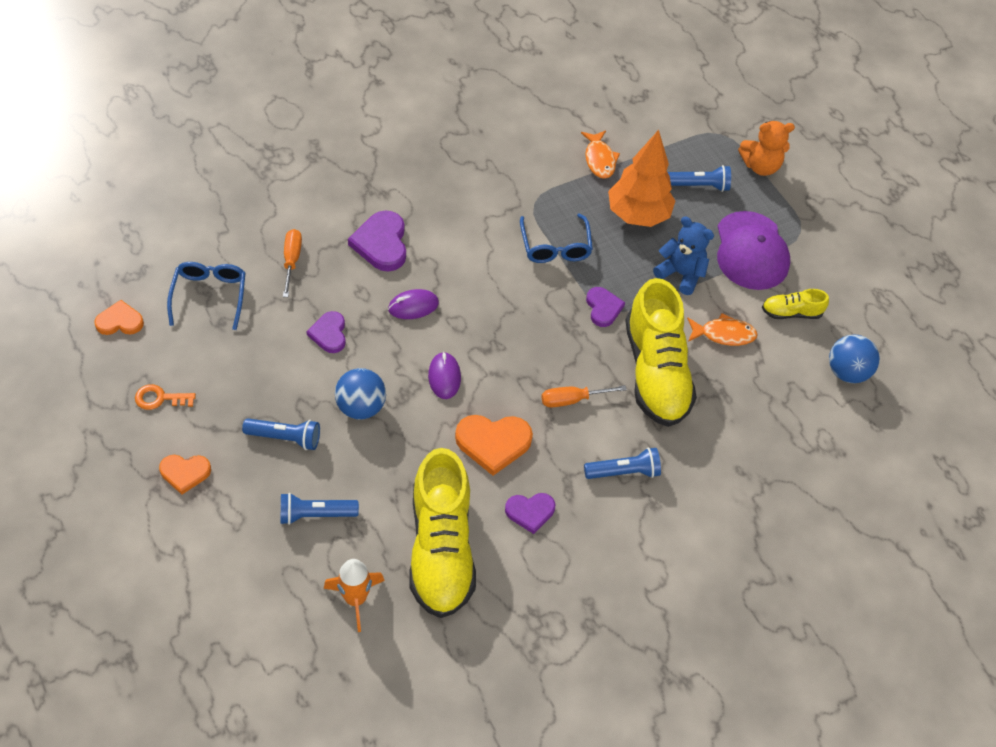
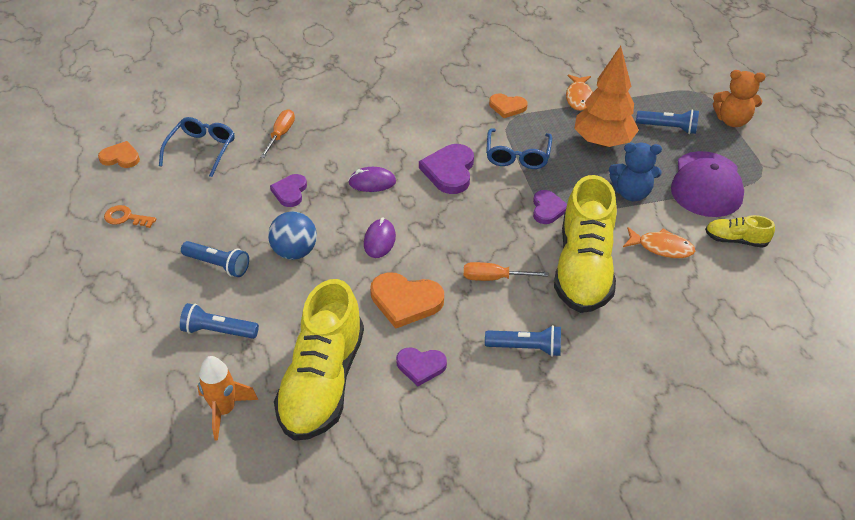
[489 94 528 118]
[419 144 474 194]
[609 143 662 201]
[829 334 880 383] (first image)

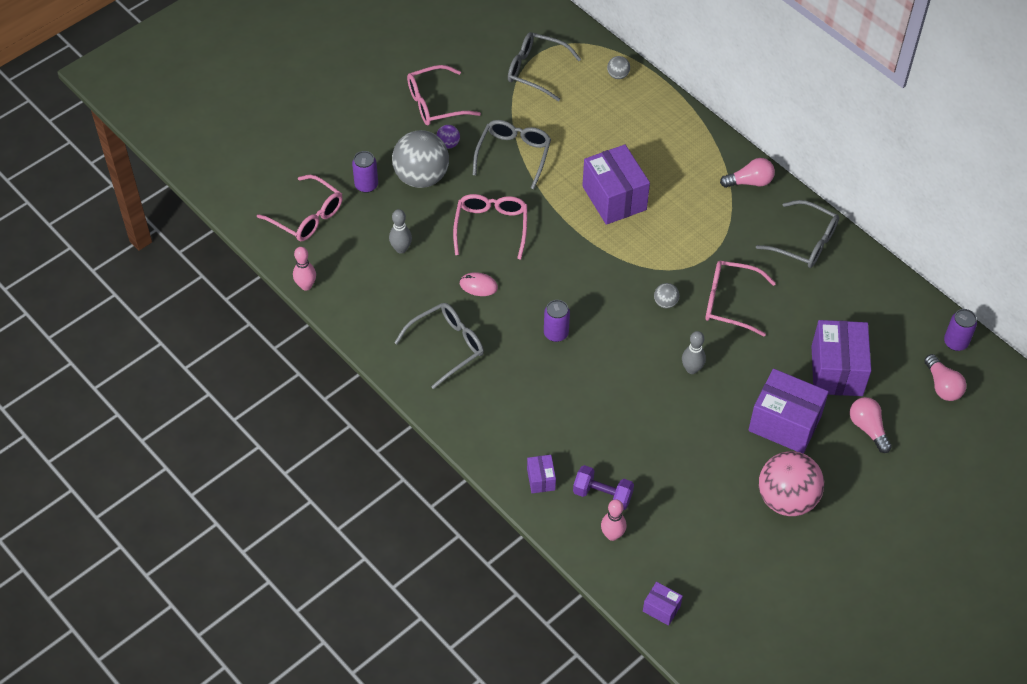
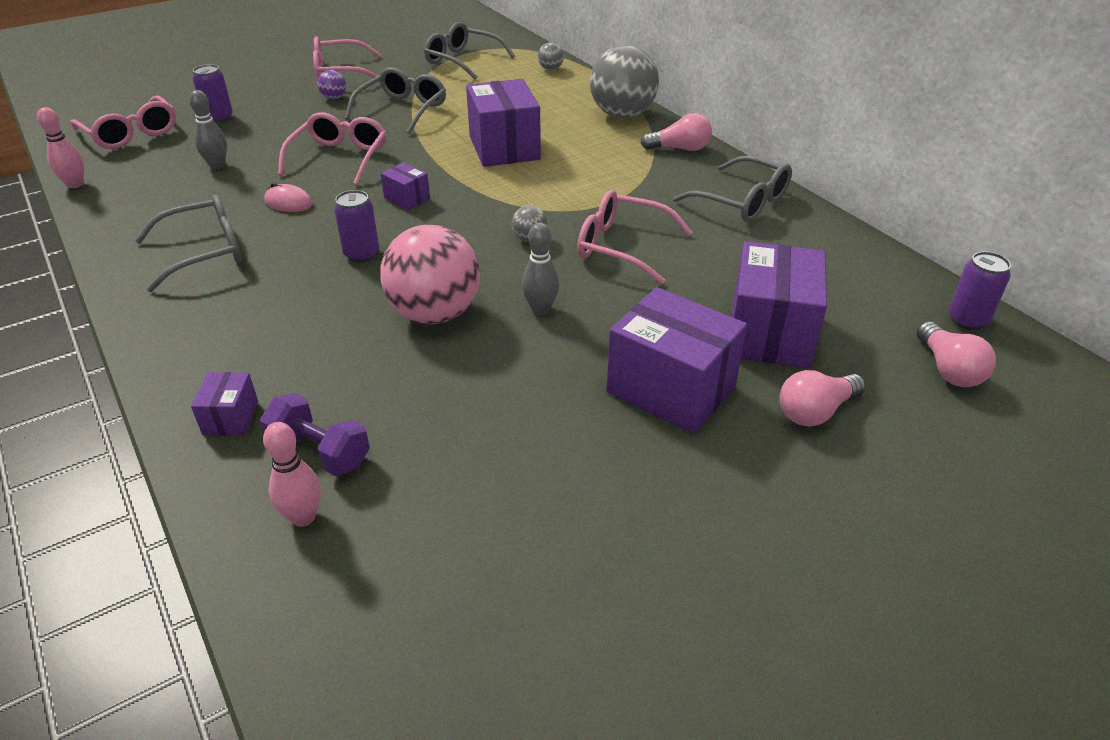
[590 45 659 118]
[381 162 430 210]
[380 225 480 324]
[779 370 866 427]

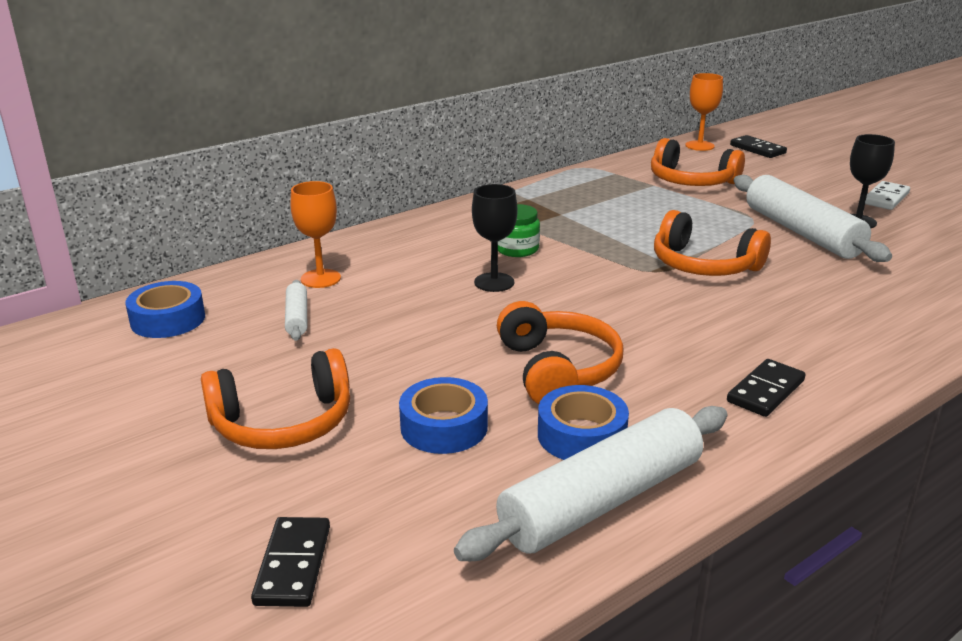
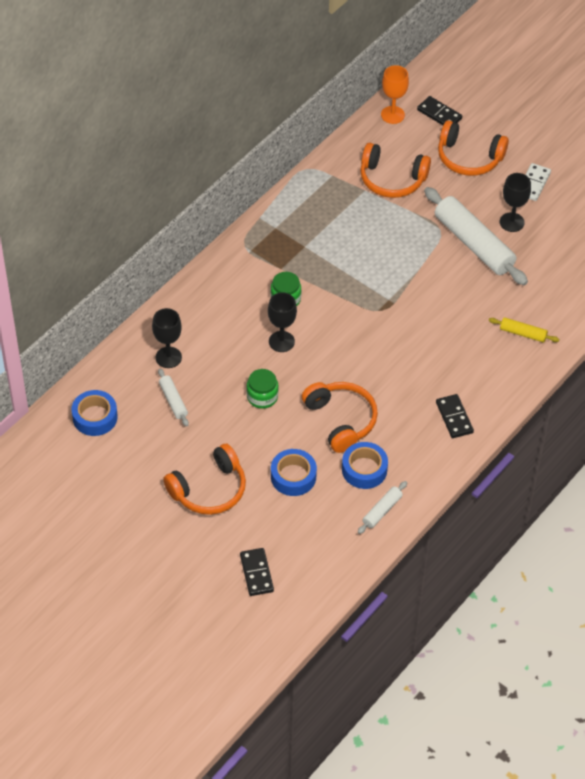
[152 308 182 368]
[358 481 407 534]
[438 120 509 176]
[436 394 474 438]
[246 369 279 409]
[489 317 559 343]

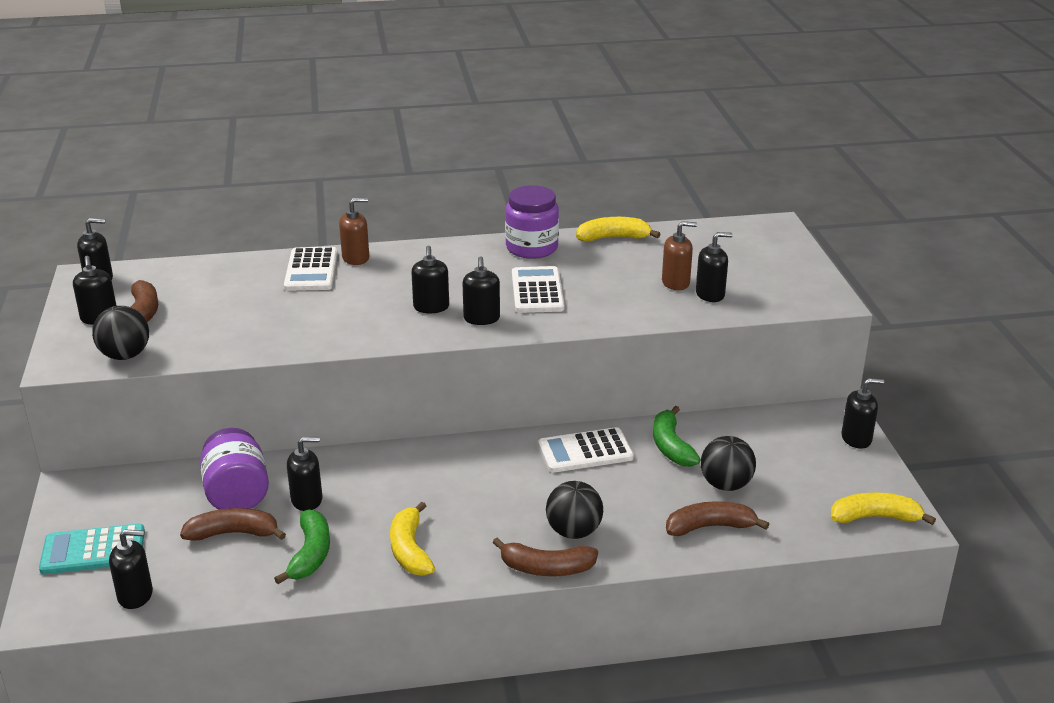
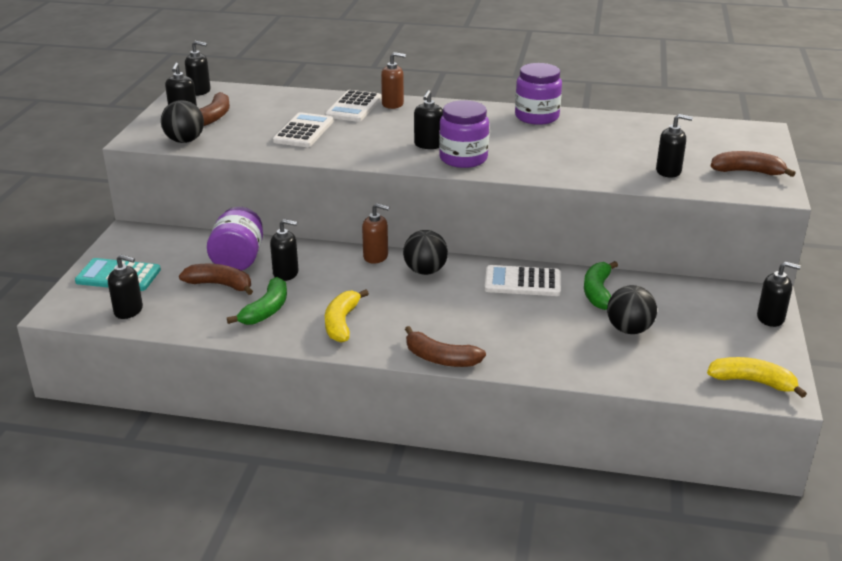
[439 100 489 168]
[273 112 333 147]
[403 230 448 275]
[576 217 661 241] (first image)
[362 203 390 264]
[711 151 796 177]

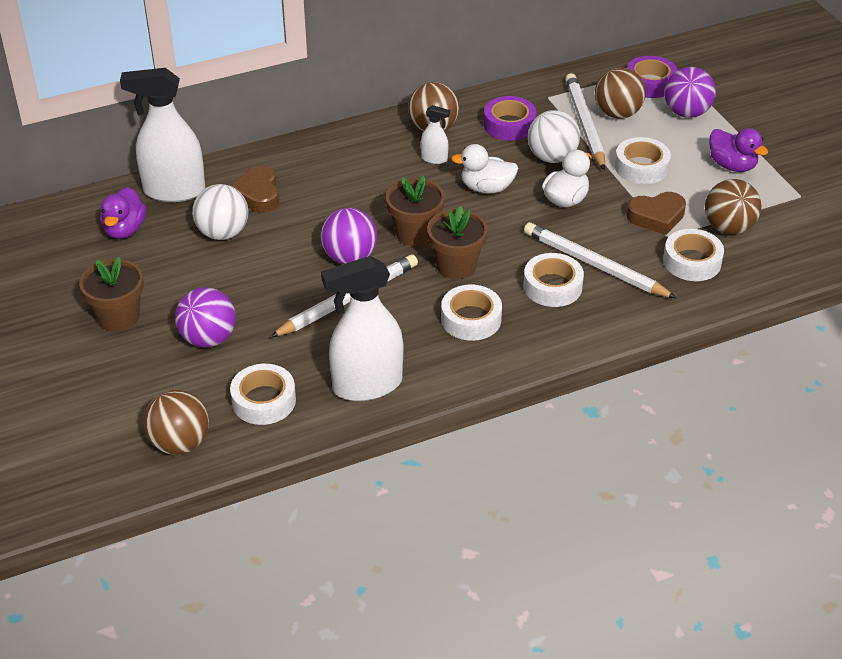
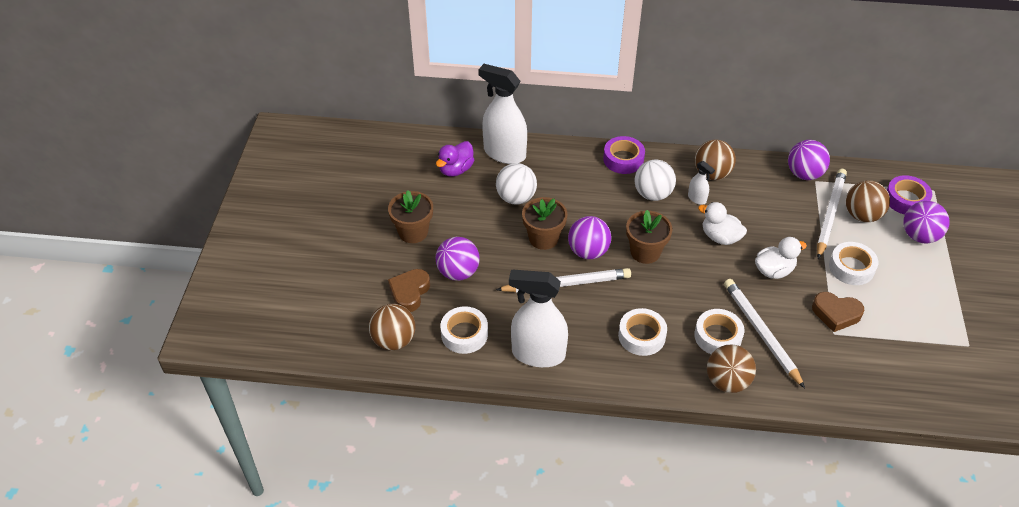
[388 269 430 312]
[522 197 567 250]
[603 136 645 174]
[634 159 676 201]
[663 229 724 281] (first image)
[707 344 756 393]
[709 128 768 172] (first image)
[788 140 830 180]

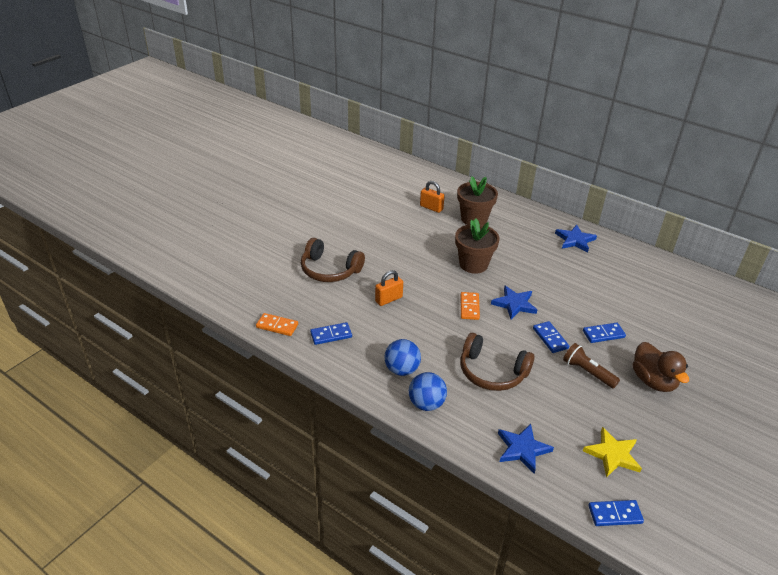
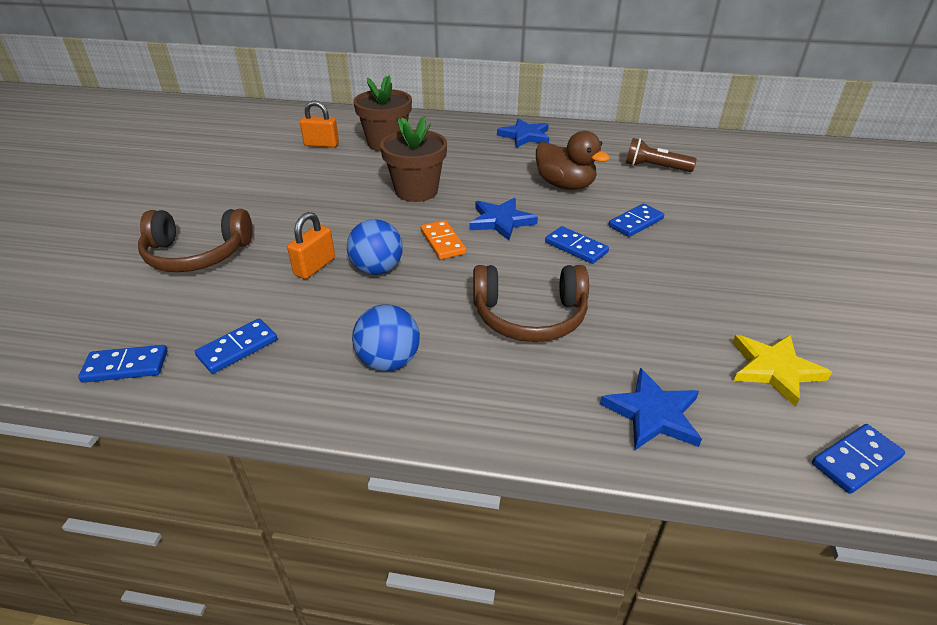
[78 345 168 383]
[347 219 403 275]
[626 138 697 172]
[536 131 610 190]

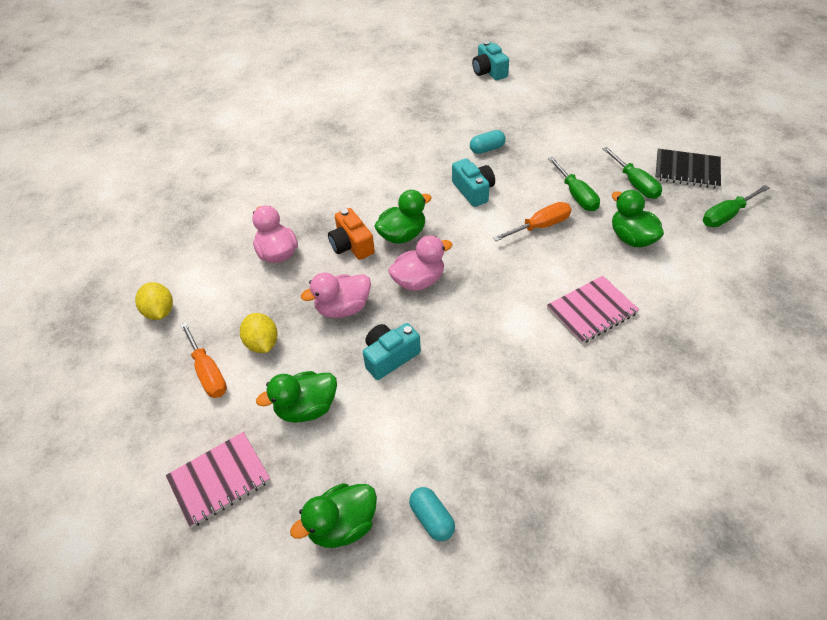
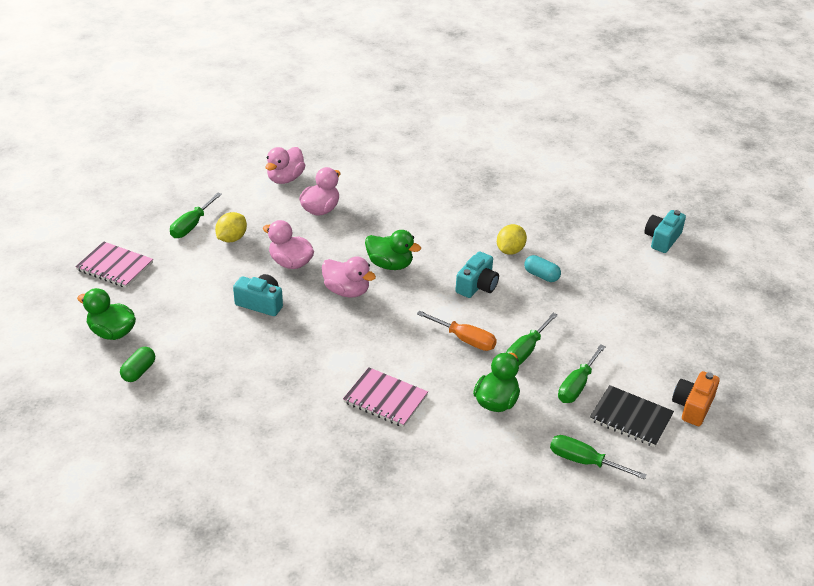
[497 224 527 255]
[170 192 222 238]
[256 371 337 423] (first image)
[672 371 720 426]
[120 347 155 382]
[590 385 674 447]
[265 147 305 184]

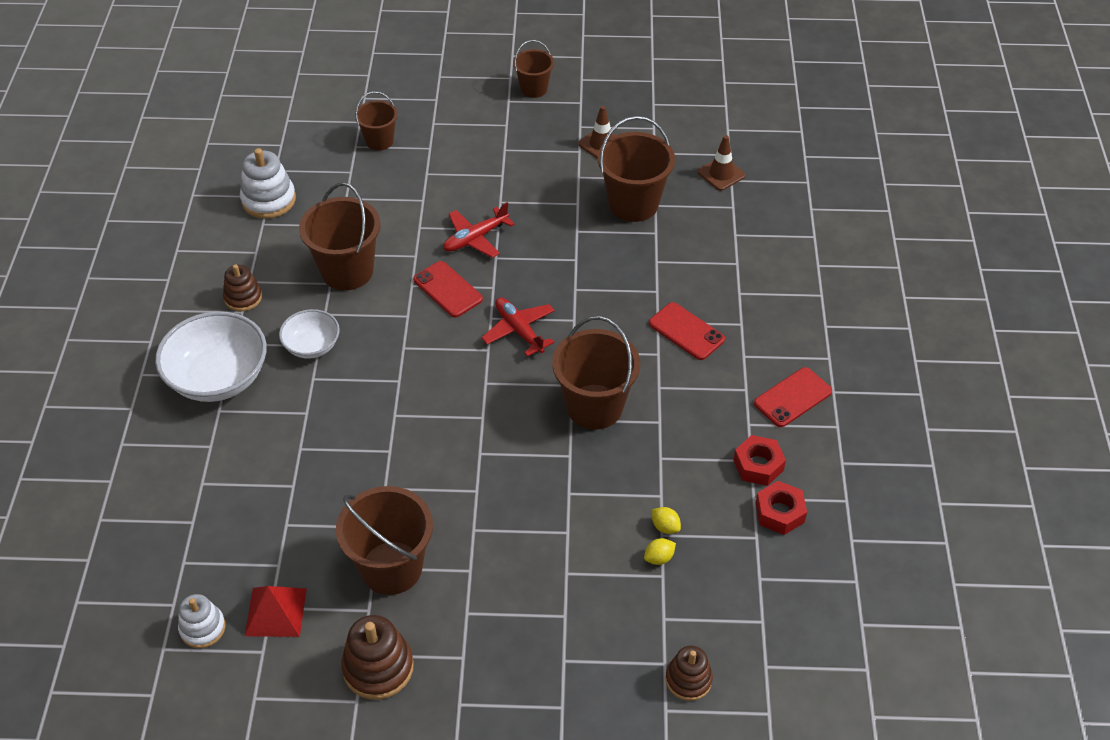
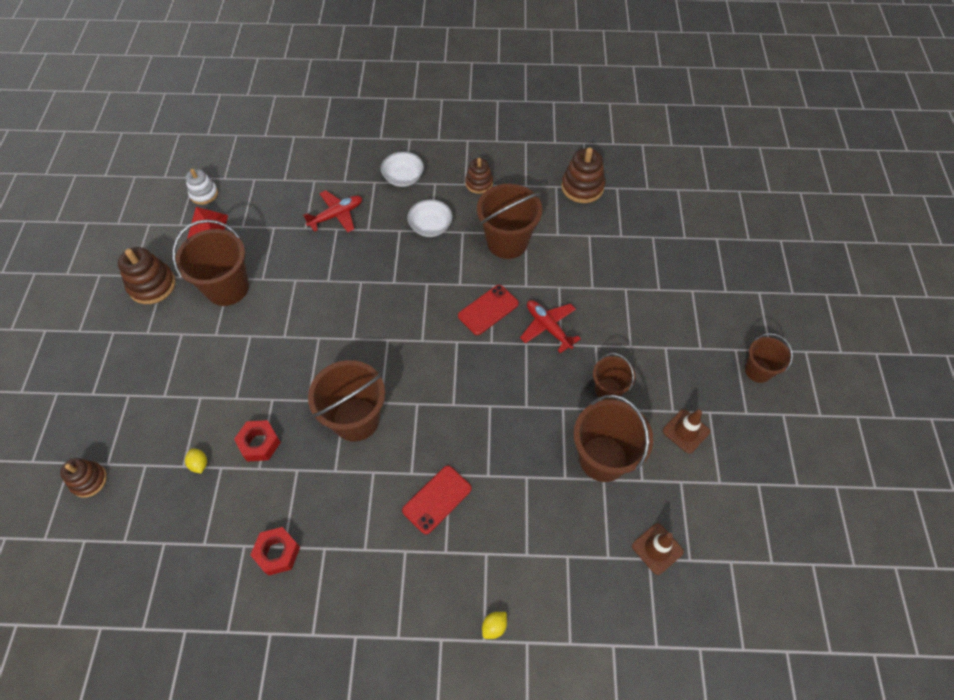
[381 152 424 187]
[561 147 605 203]
[593 353 636 400]
[303 190 362 232]
[482 612 507 639]
[754 367 832 427] (first image)
[234 420 281 462]

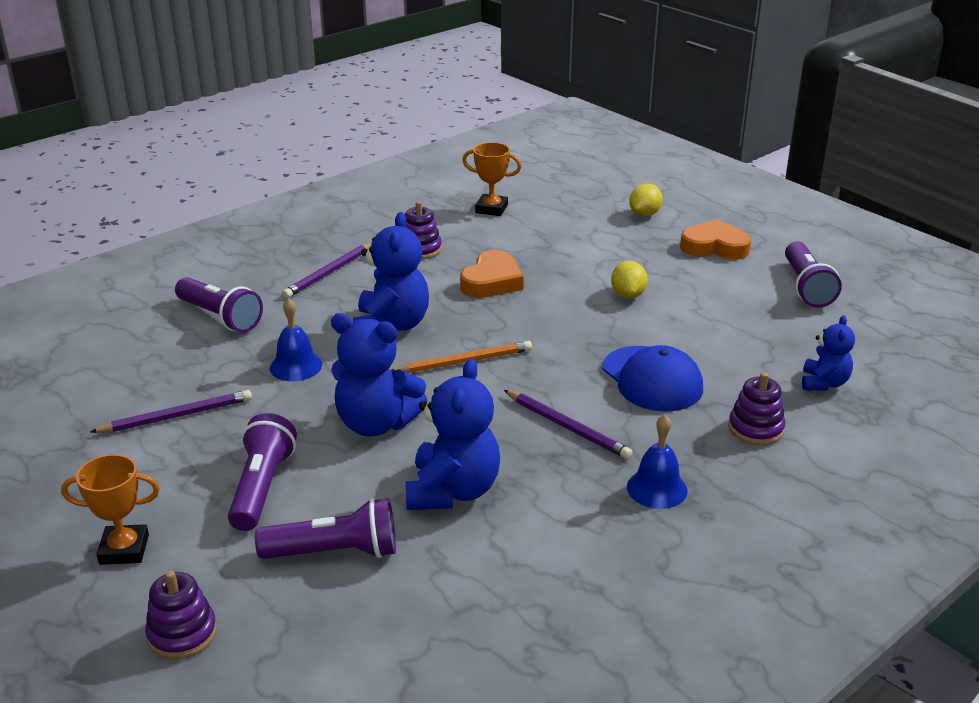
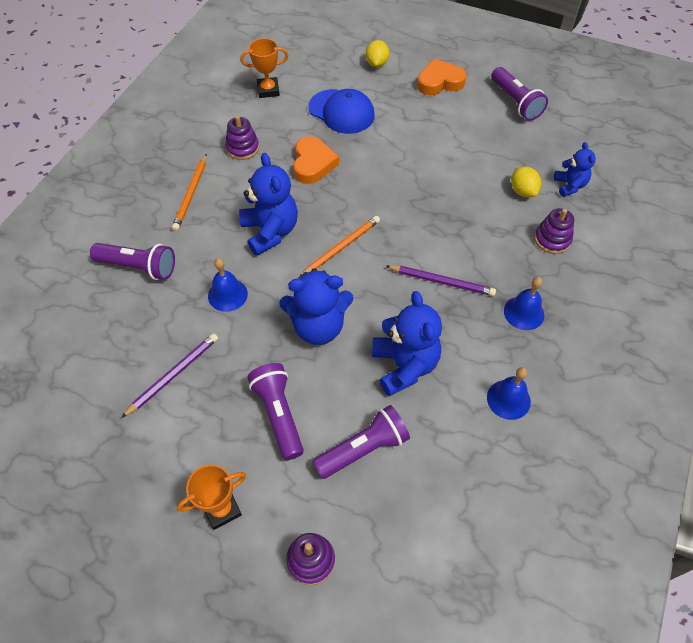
[172 154 207 231]
[308 89 375 134]
[511 167 541 197]
[487 367 531 420]

